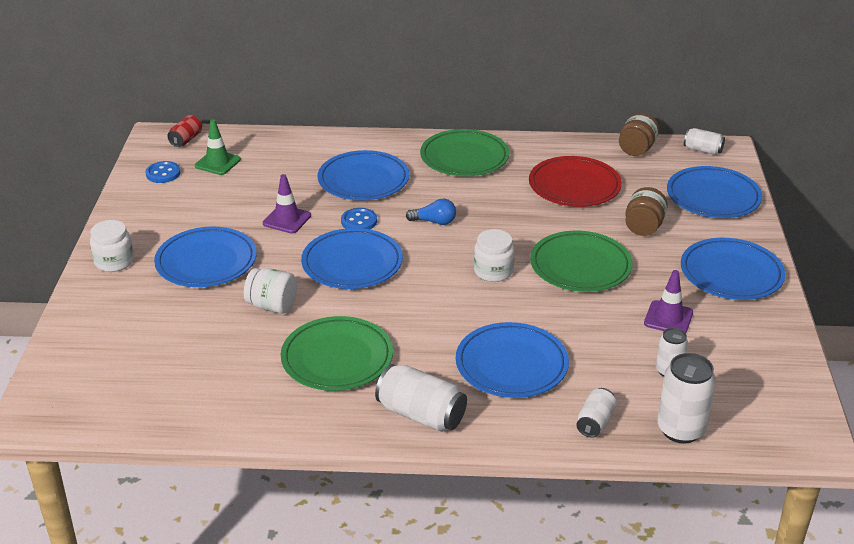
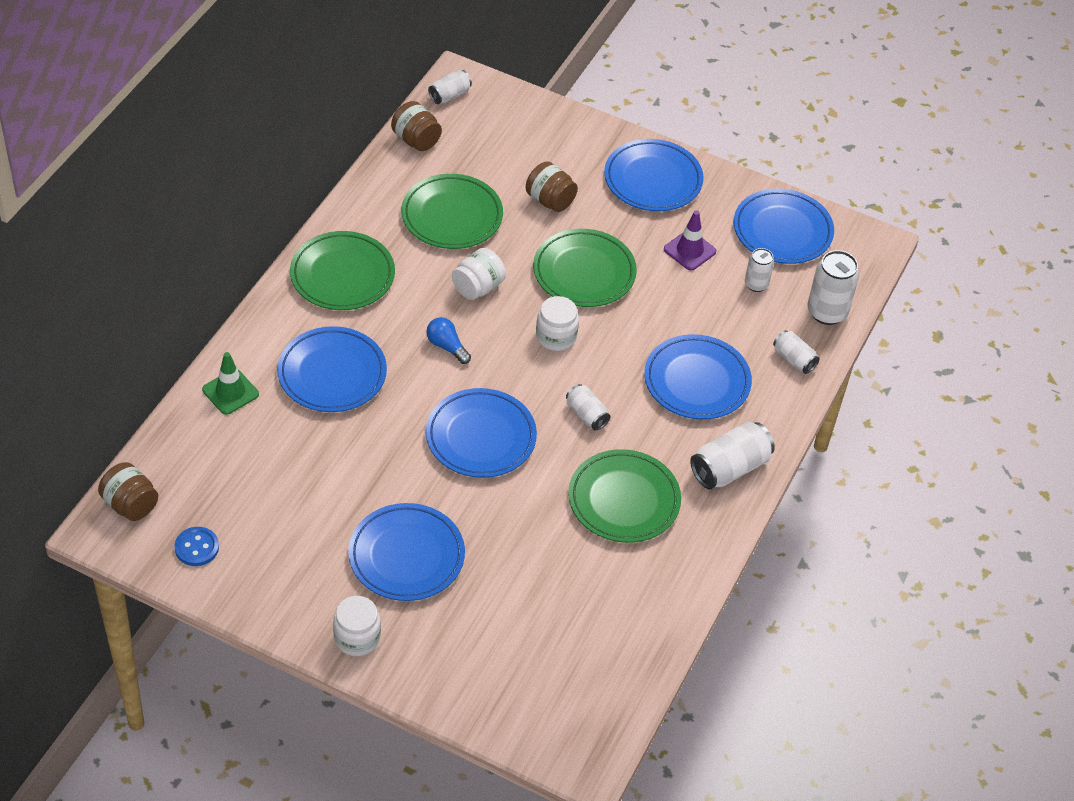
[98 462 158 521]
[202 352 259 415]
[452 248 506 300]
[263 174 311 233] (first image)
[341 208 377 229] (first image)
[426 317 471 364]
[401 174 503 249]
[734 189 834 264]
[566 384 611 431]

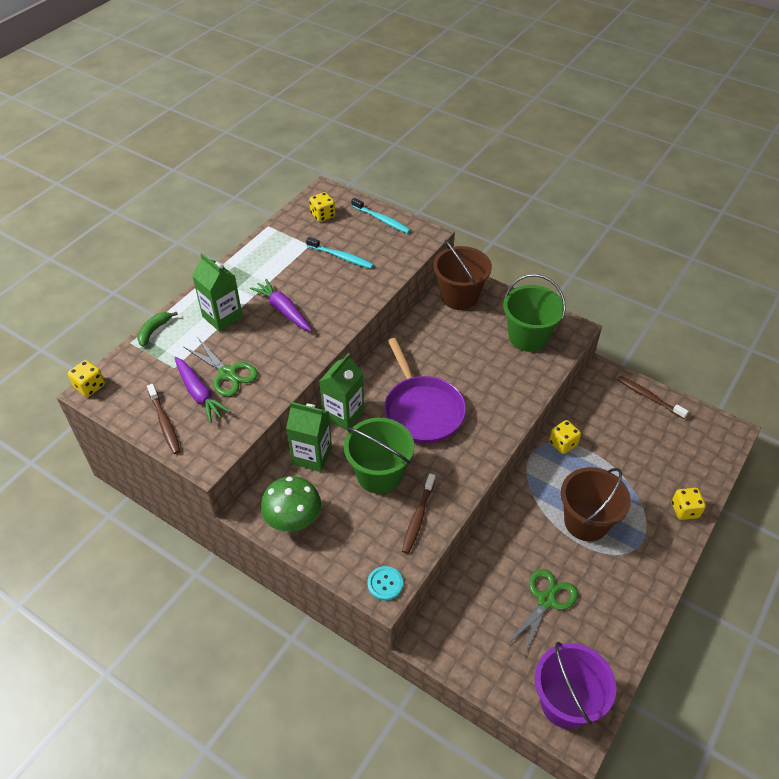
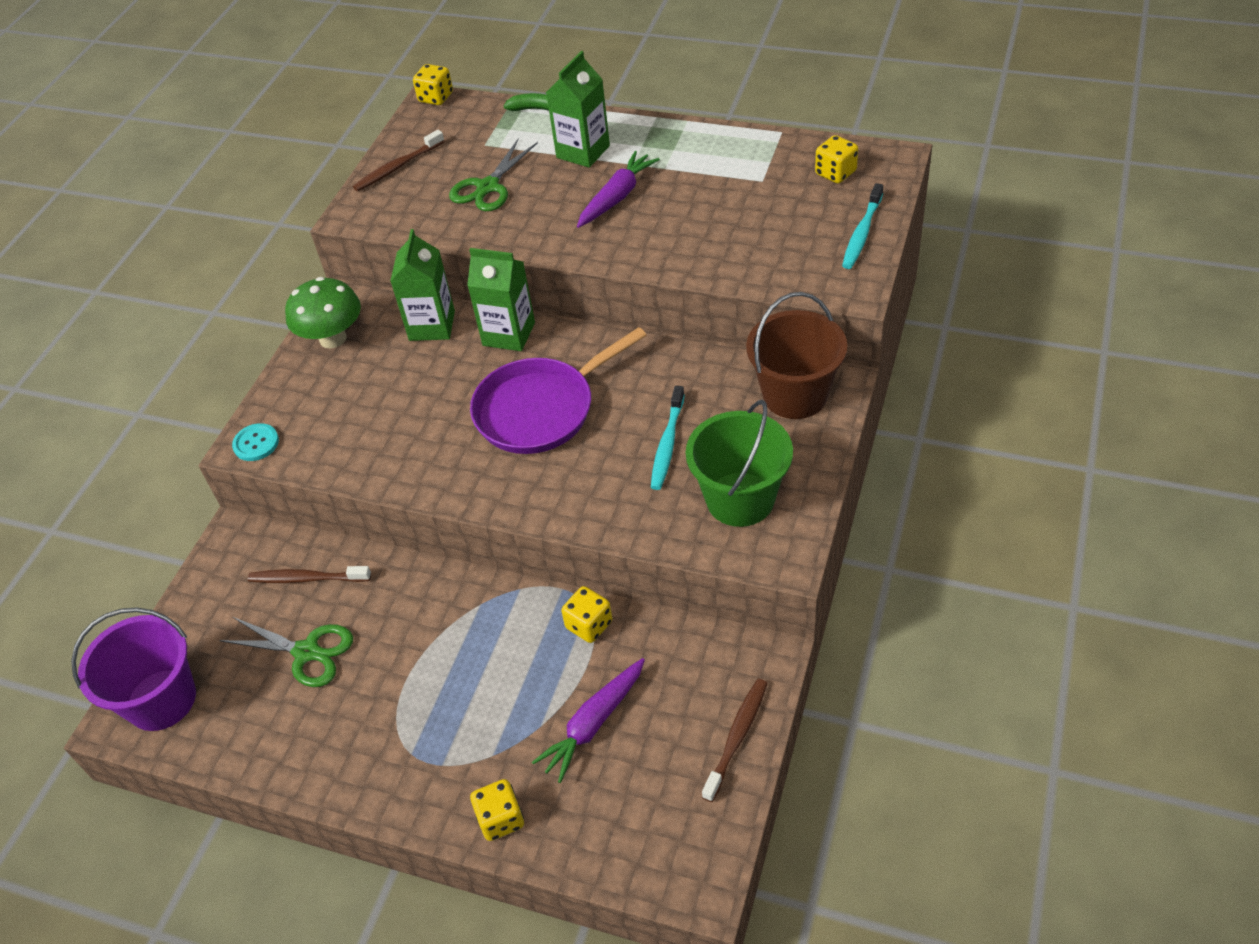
[532 658 645 783]
[651 386 685 490]
[344 418 414 494] (first image)
[248 566 371 583]
[561 467 631 541] (first image)

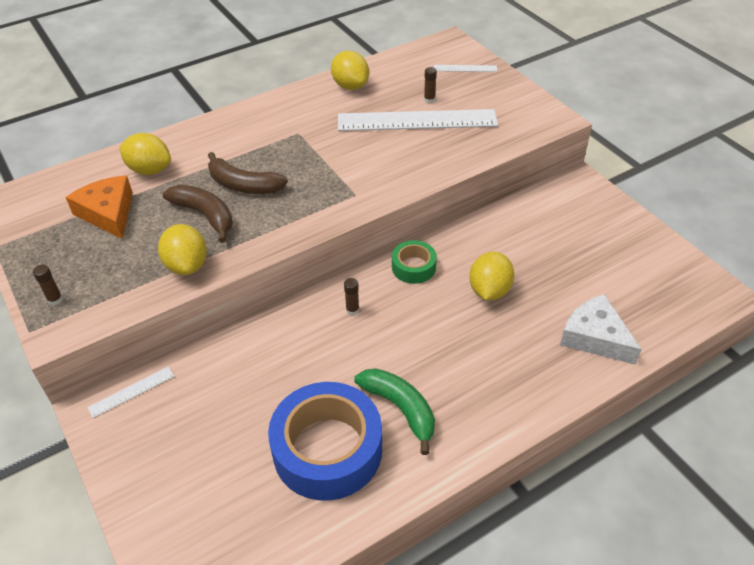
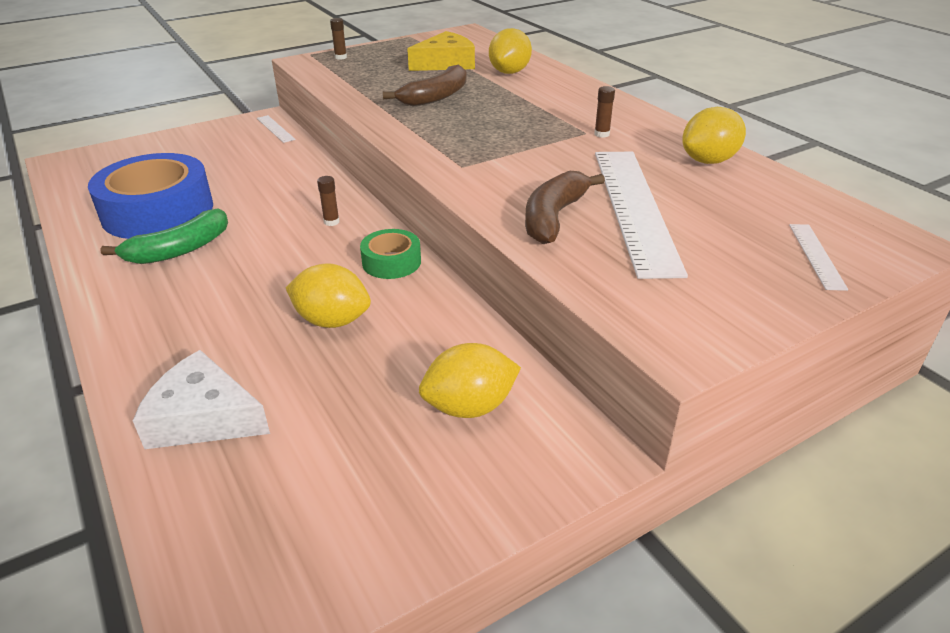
[407 31 475 71]
[419 343 521 418]
[525 171 605 244]
[594 86 615 138]
[133 350 270 449]

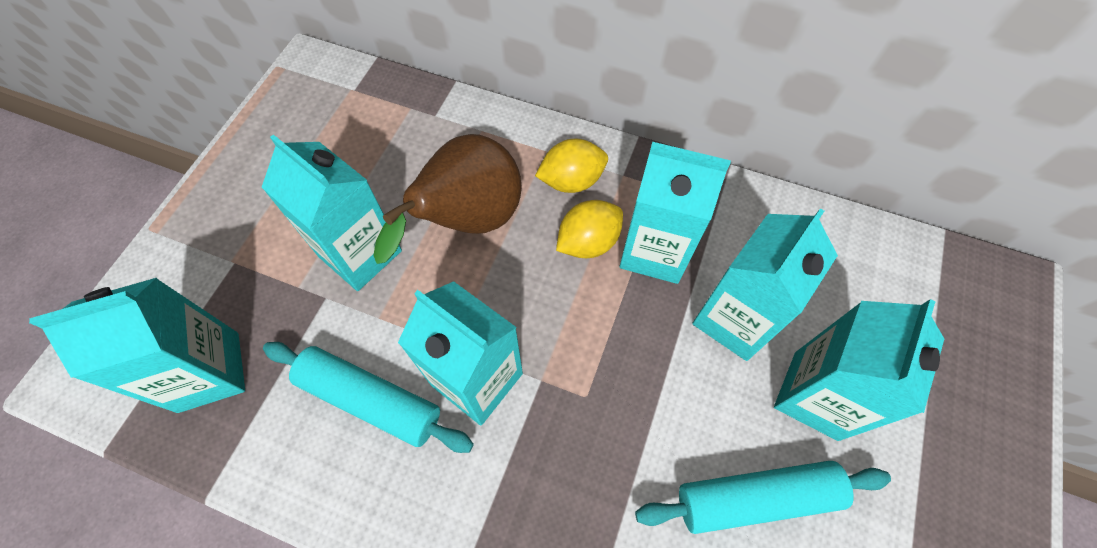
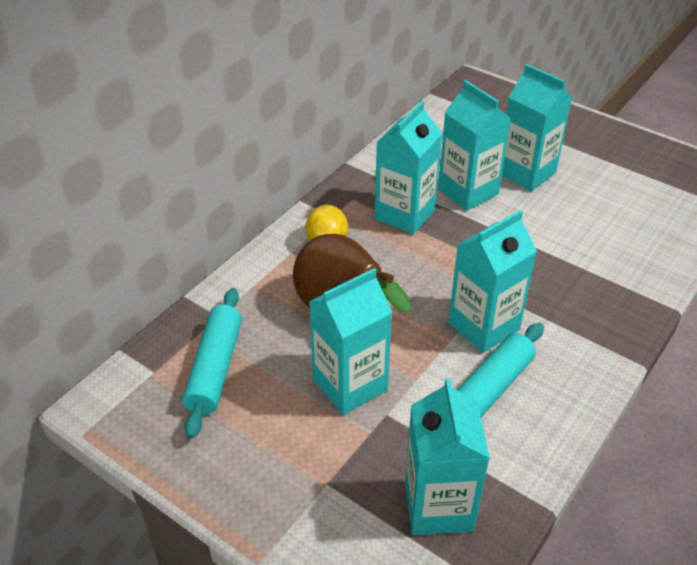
[556 200 623 258] (first image)
[182 288 242 439]

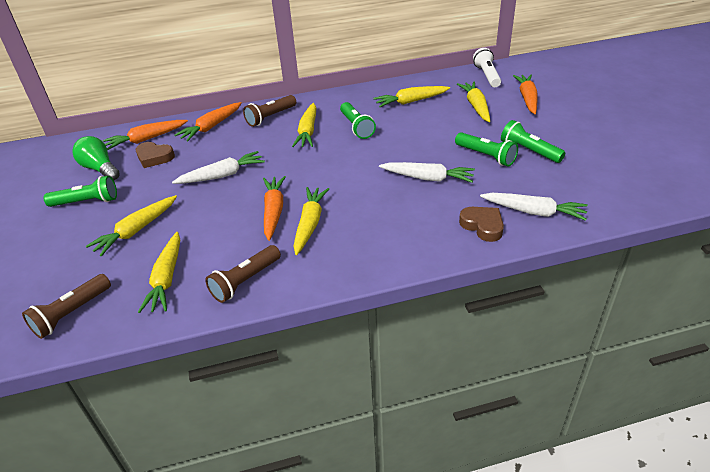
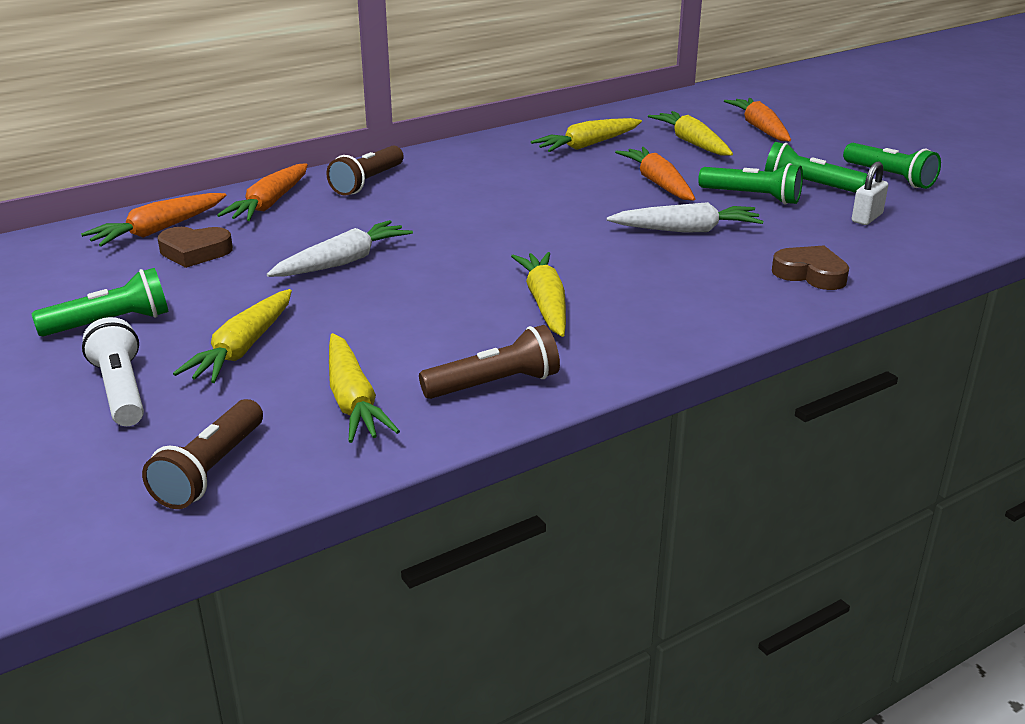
[72 136 120 180] (first image)
[419 325 560 399]
[615 147 695 201]
[292 103 316 147] (first image)
[843 143 941 189]
[82 317 144 426]
[480 193 588 221] (first image)
[852 161 888 225]

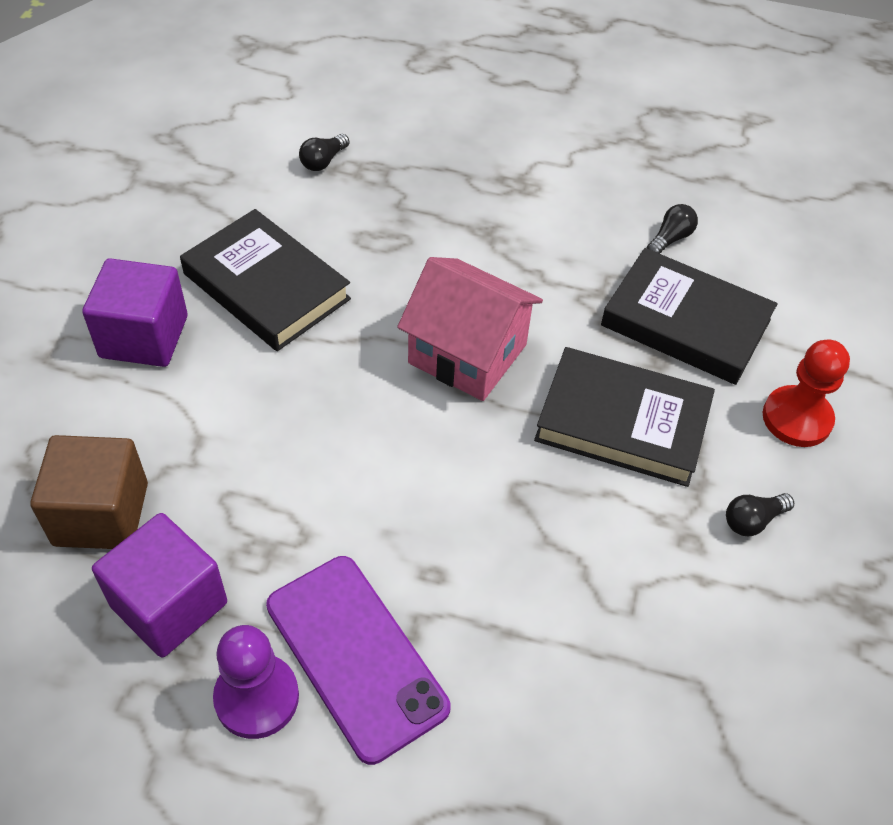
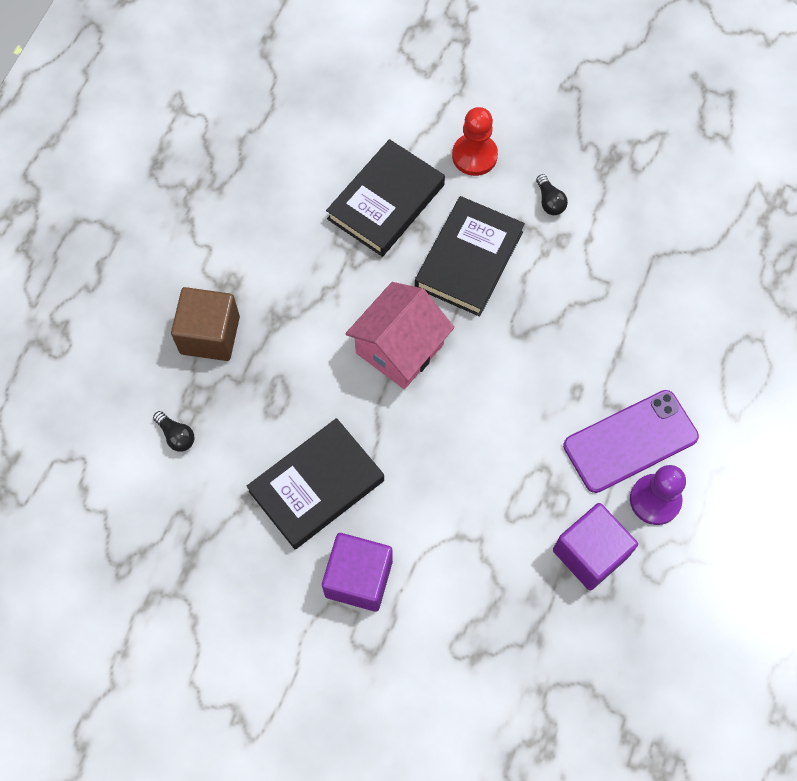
[171 287 240 361]
[647 204 698 254] (first image)

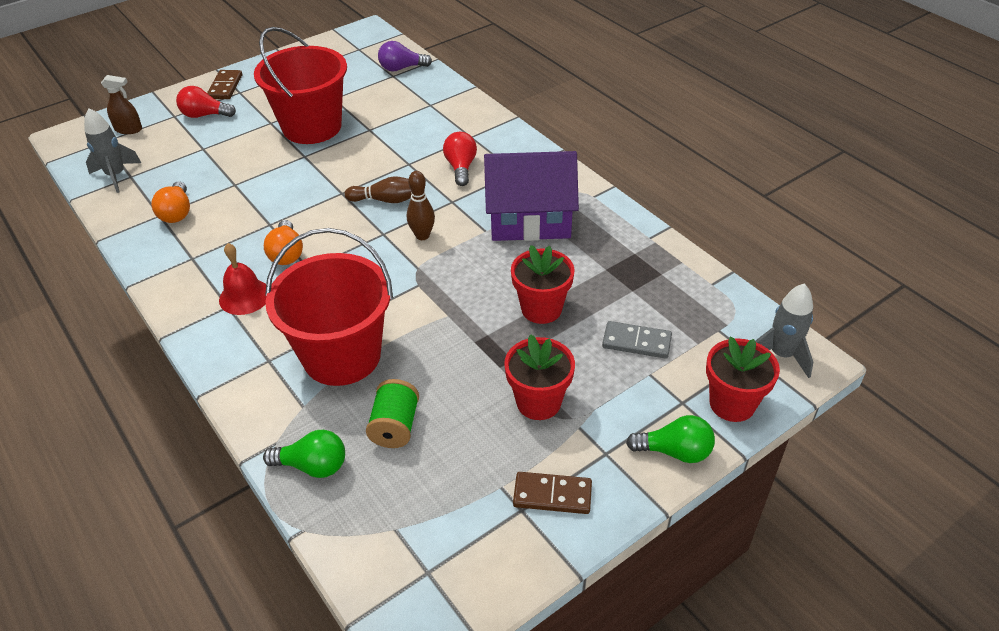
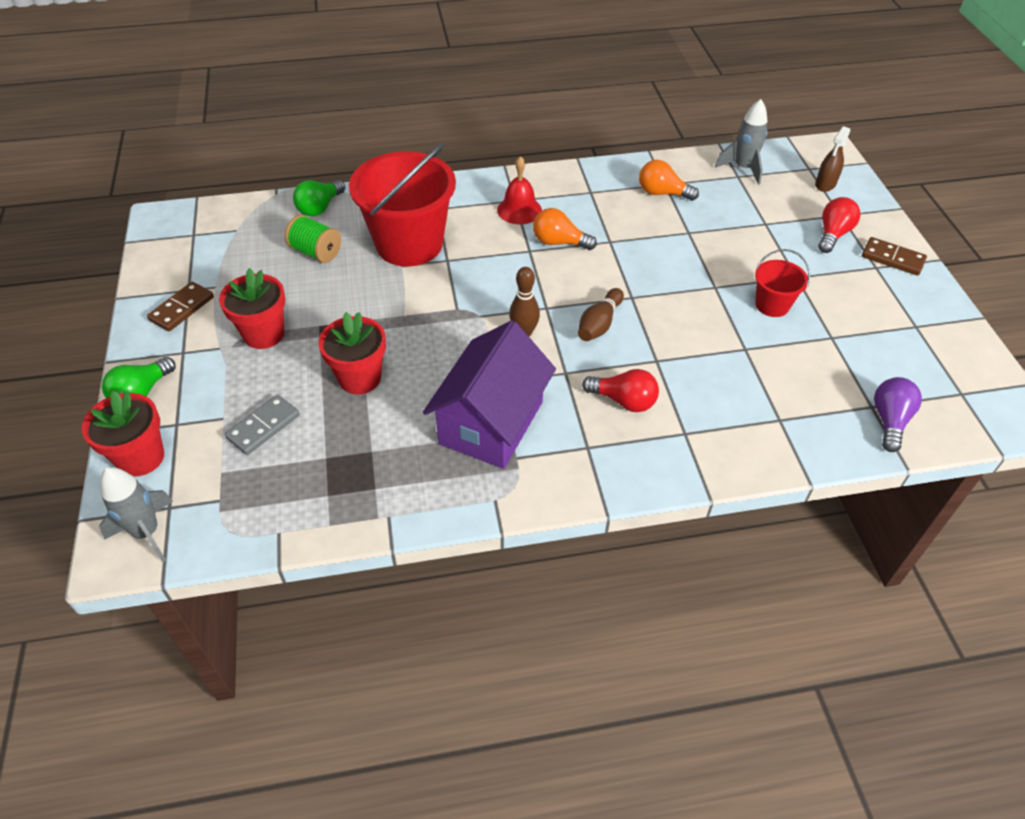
[755 249 810 317]

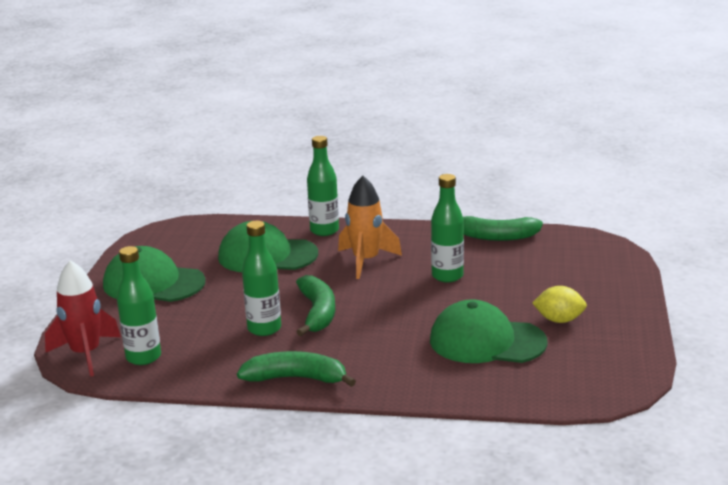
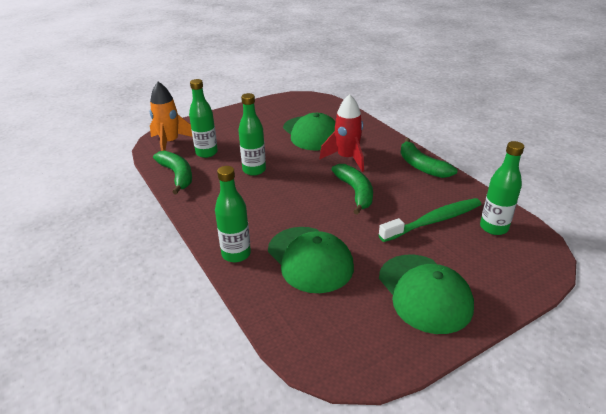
[319 94 364 172]
[189 79 218 158]
[331 164 373 215]
[150 82 193 151]
[532 286 587 323] (first image)
[379 198 482 242]

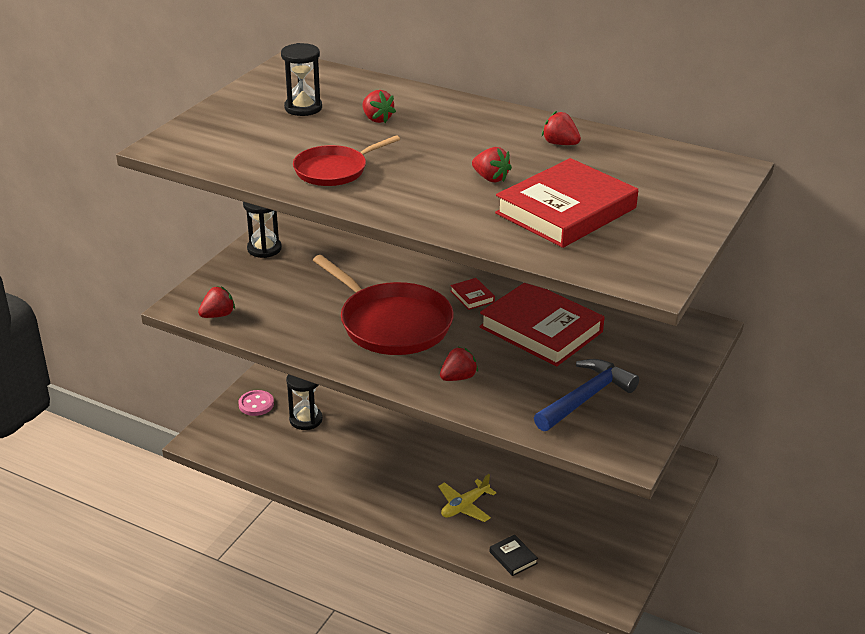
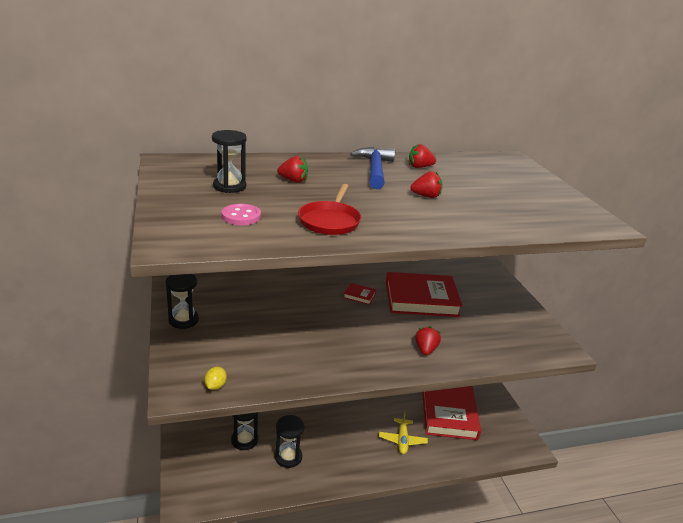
[204 367 227 390]
[222 204 261 225]
[313 255 454 355] (first image)
[490 535 538 576] (first image)
[422 386 481 440]
[350 147 395 189]
[275 415 305 468]

